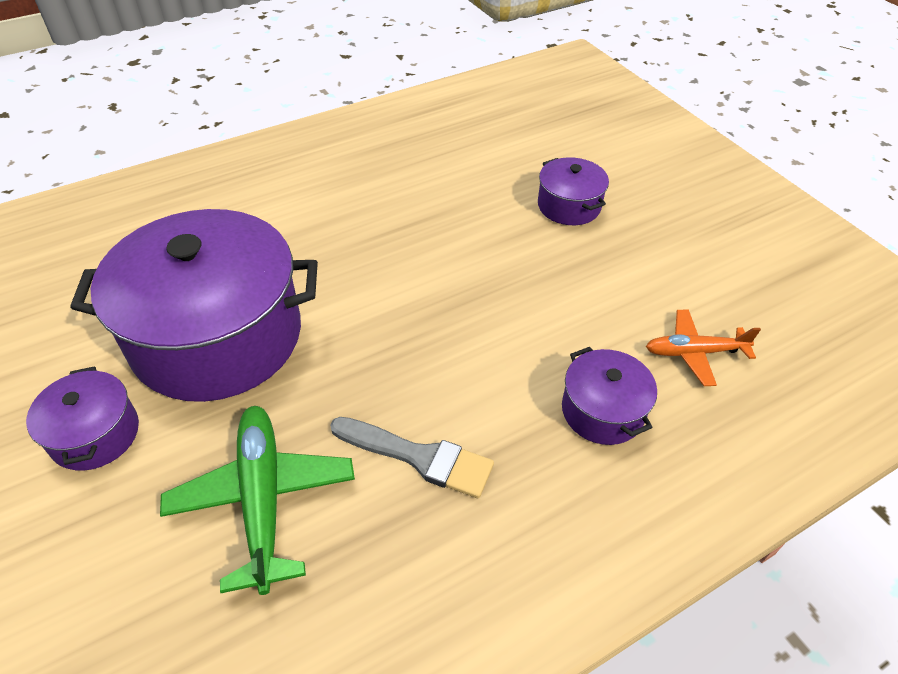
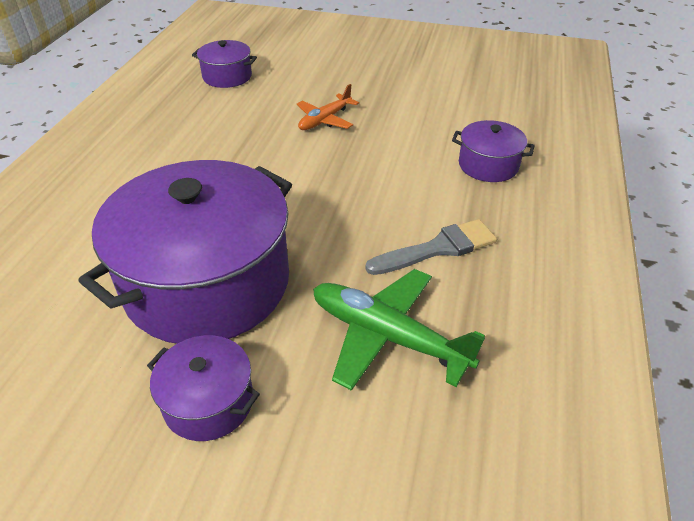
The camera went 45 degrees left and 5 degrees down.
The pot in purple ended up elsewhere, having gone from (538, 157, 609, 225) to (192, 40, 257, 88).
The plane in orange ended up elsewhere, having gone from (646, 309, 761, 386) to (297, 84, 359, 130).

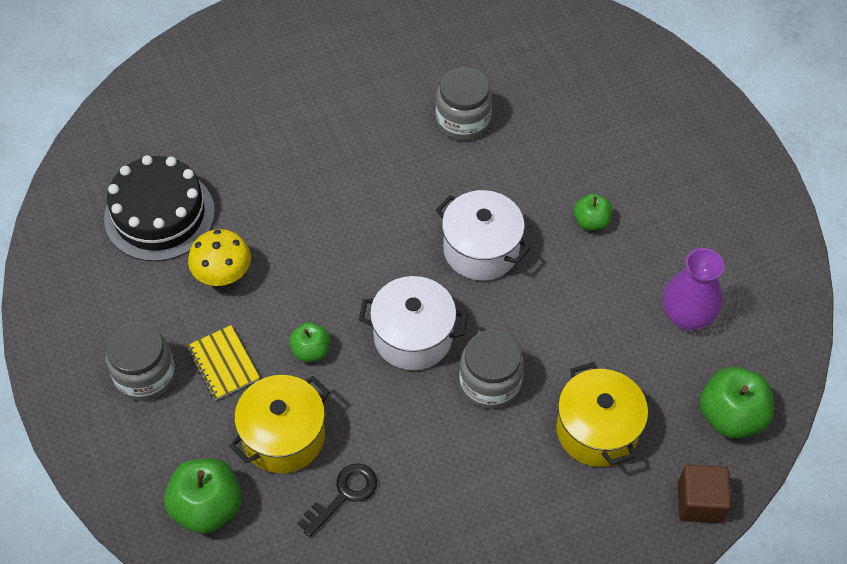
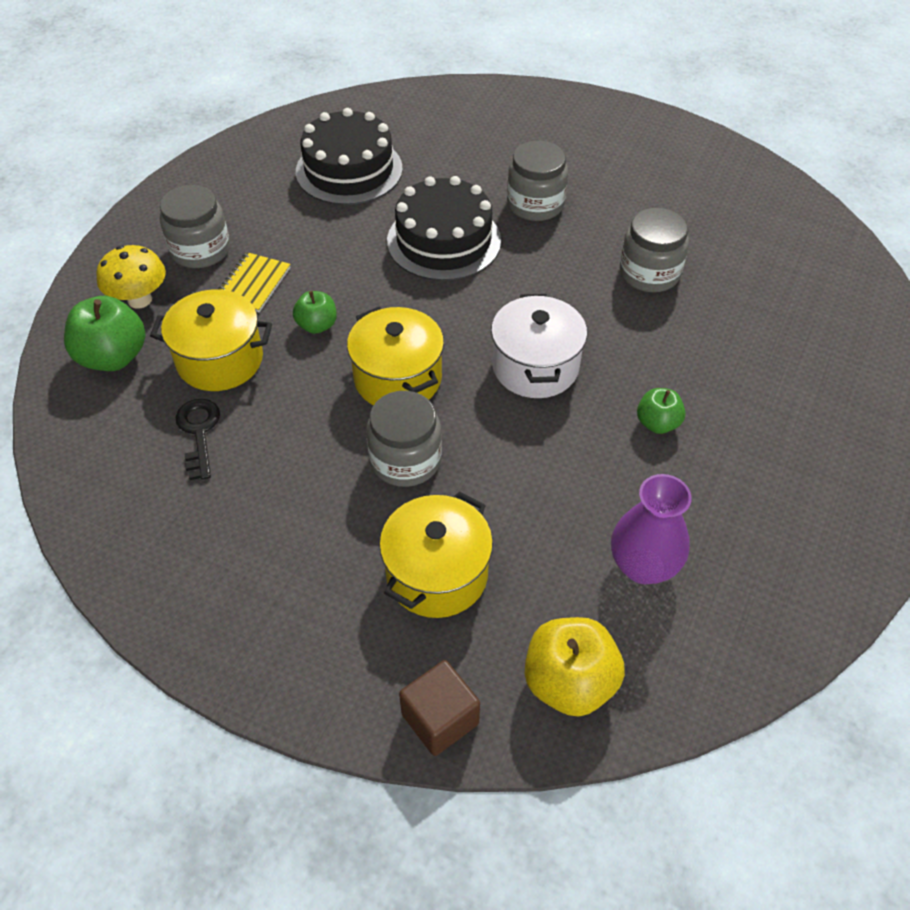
The camera went 50 degrees right and 5 degrees down.
The mushroom in yellow ended up elsewhere, having gone from (188, 229, 251, 286) to (96, 245, 166, 309).
The key in black at (298, 463, 377, 537) ended up facing another way, 105 degrees counterclockwise from before.
What was the pot in white at (359, 276, 468, 370) turned into the pot in yellow at (347, 307, 444, 405).
The second view gained the cake in black at (387, 176, 501, 281).
The second view gained the jar in grey at (507, 141, 568, 221).
What was the apple in green at (700, 367, 774, 439) turned into the apple in yellow at (525, 617, 625, 717).

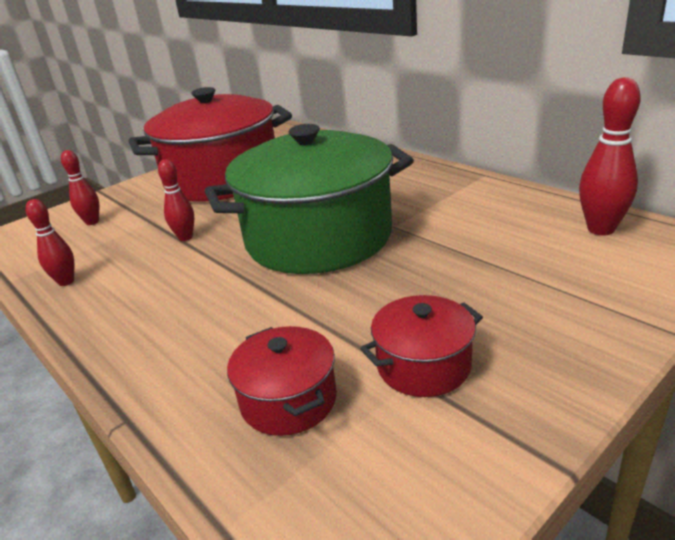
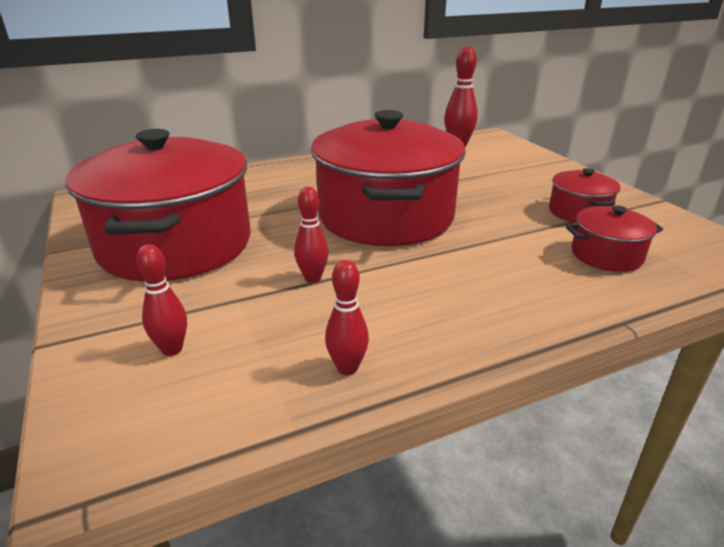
The camera went 75 degrees left and 0 degrees up.
What was the pot in green at (205, 124, 414, 274) turned into the pot in red at (311, 110, 466, 246).

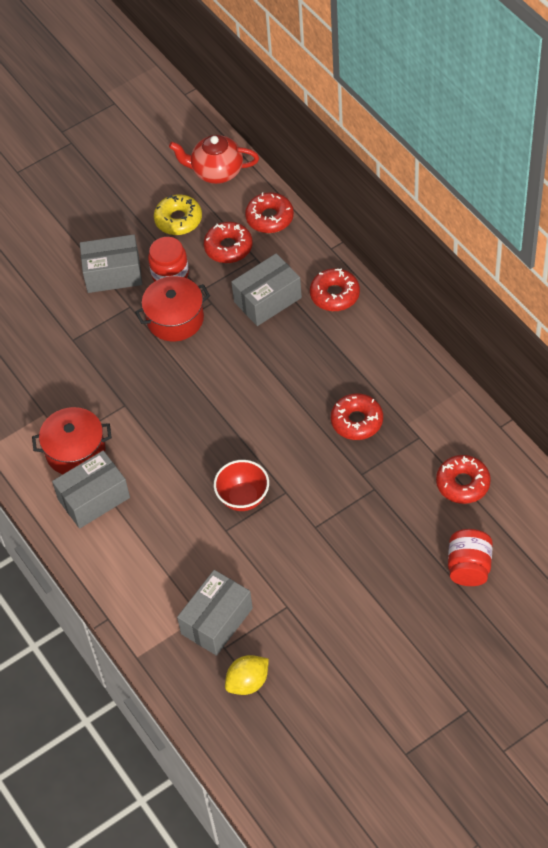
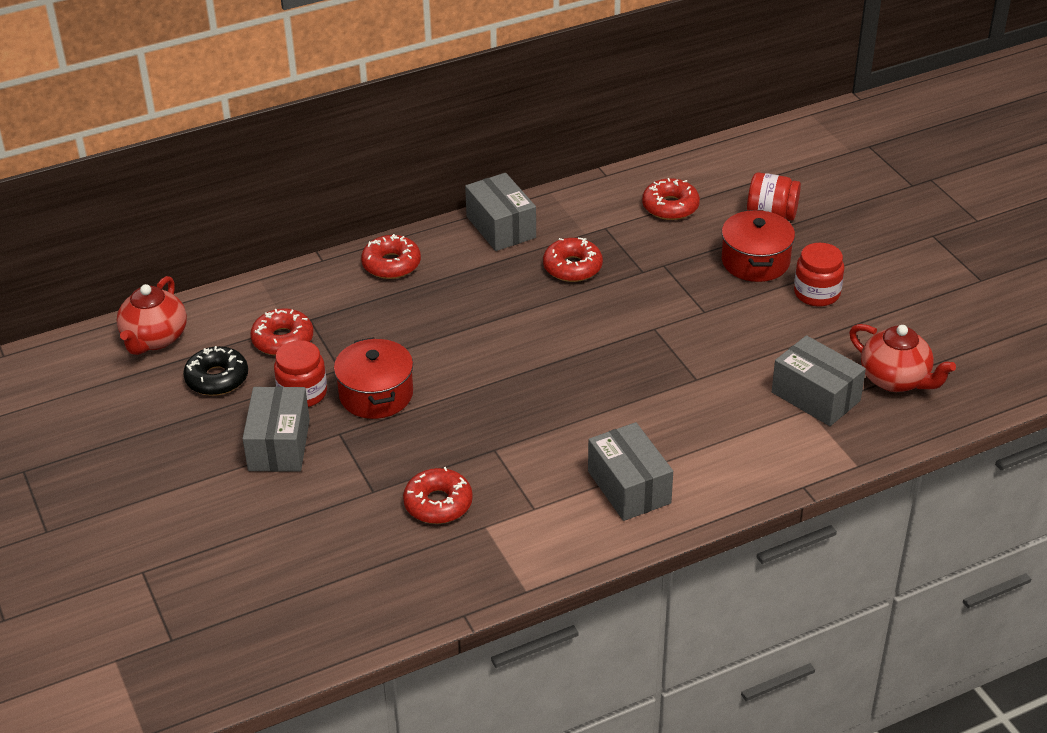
The camera went 85 degrees left and 15 degrees down.
What was the donut in yellow at (154, 194, 202, 235) turned into the donut in black at (183, 346, 248, 396).
The donut in red ended up elsewhere, having gone from (245, 192, 294, 233) to (403, 467, 473, 524).
The box in grey ended up elsewhere, having gone from (231, 253, 302, 326) to (465, 173, 536, 251).
The pot in red ended up elsewhere, having gone from (32, 407, 112, 474) to (722, 210, 795, 282).
The second view gained the jar in red at (794, 243, 844, 307).
Where the lemon in yellow stood at (225, 655, 269, 695), the teapot in red came to stand at (849, 324, 956, 392).
The second view lost the bowl in red at (214, 460, 269, 511).

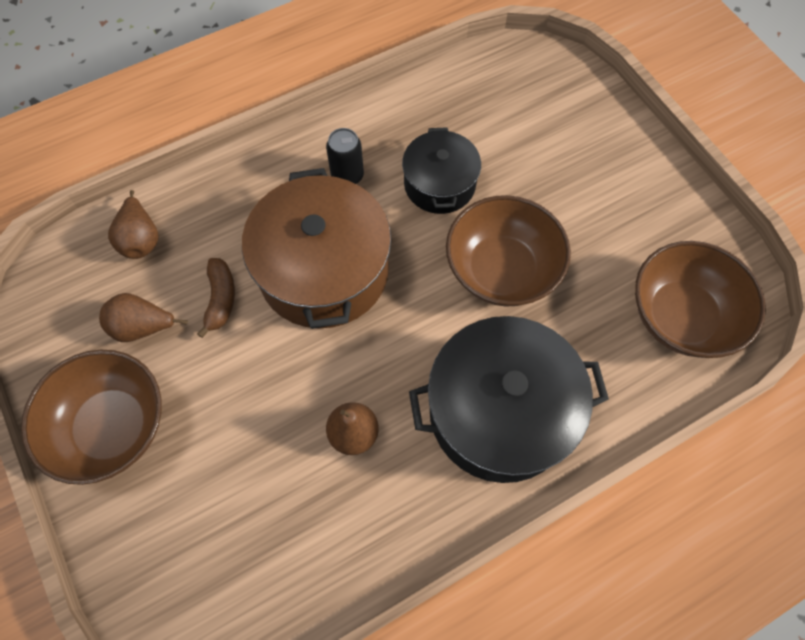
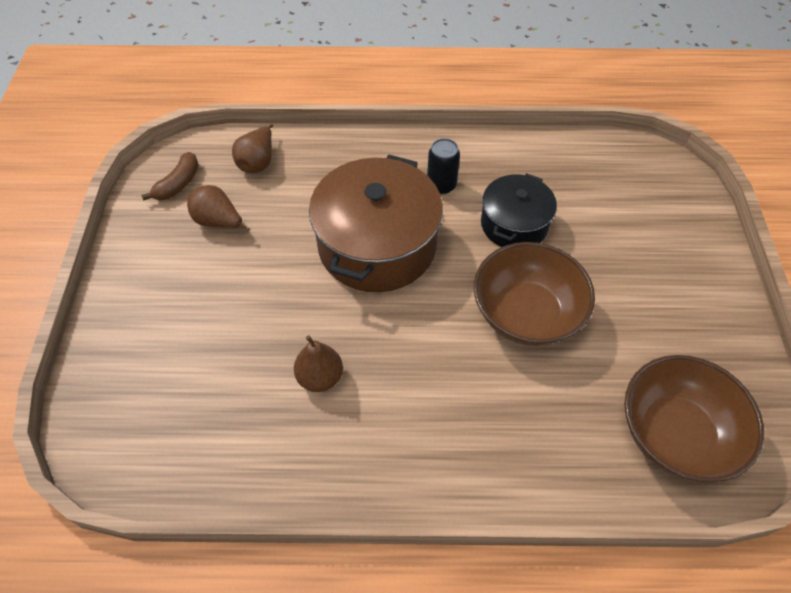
The camera went 30 degrees right and 10 degrees down.
The banana in brown ended up elsewhere, having gone from (197, 258, 235, 338) to (141, 152, 199, 200).
The second view lost the bowl in brown at (21, 350, 162, 485).
The second view lost the pot in black at (409, 316, 609, 483).

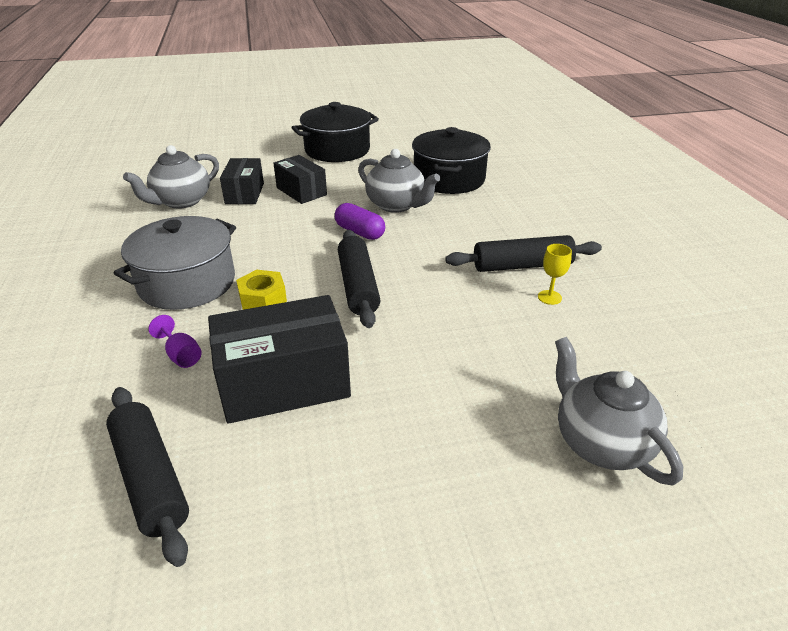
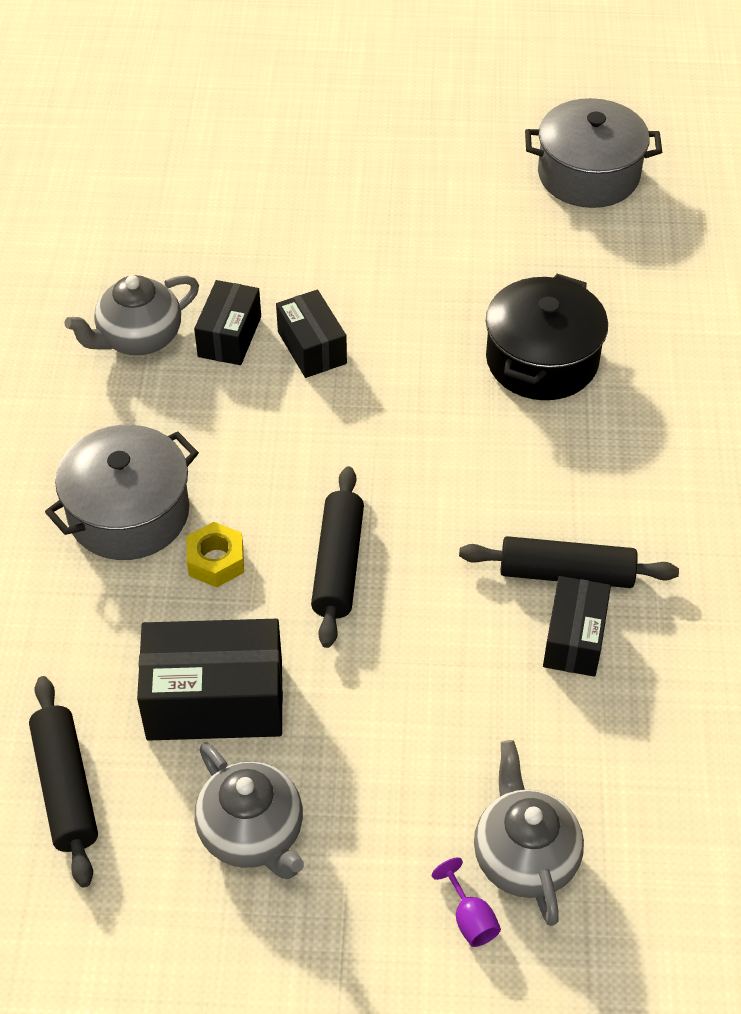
The camera went 15 degrees right and 15 degrees up.
The teapot in grey ended up elsewhere, having gone from (358, 149, 440, 213) to (195, 742, 304, 879).
The goblet in purple ended up elsewhere, having gone from (148, 315, 201, 368) to (432, 857, 501, 947).
The second view gained the pot in grey at (525, 98, 662, 208).
Where the goblet in yellow stood at (538, 244, 572, 305), the box in black came to stand at (543, 576, 611, 677).
The second view lost the pot in black at (291, 102, 379, 162).
The second view lost the capsule in purple at (335, 203, 385, 240).

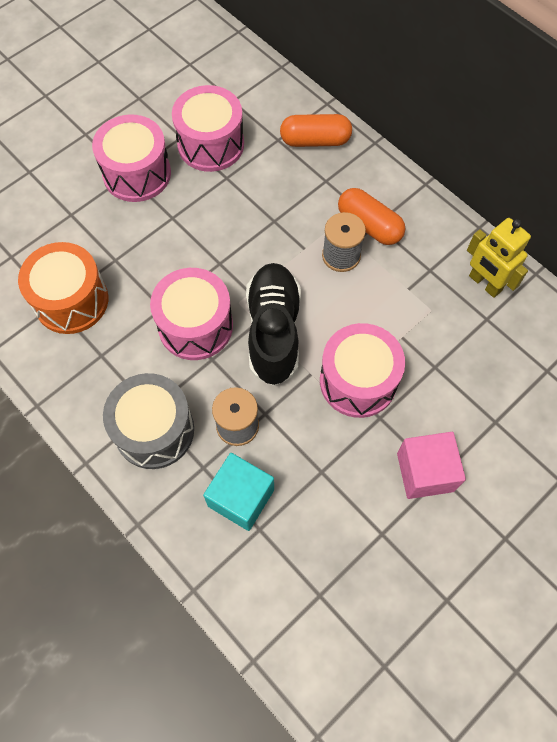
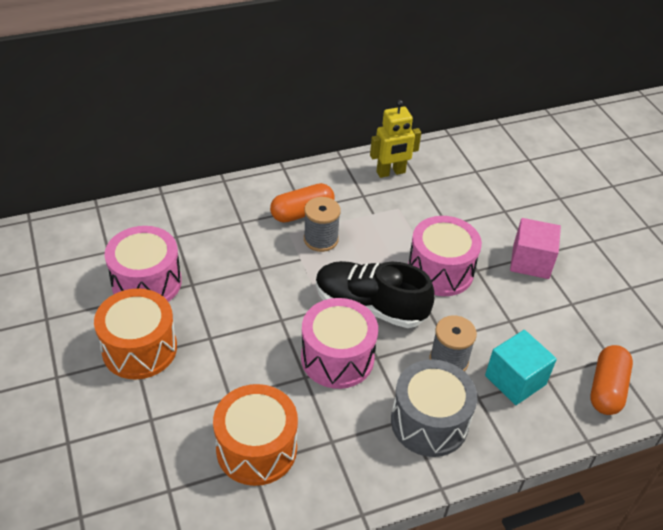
The camera went 70 degrees left and 20 degrees down.
What was the drum in pink at (92, 114, 171, 202) turned into the drum in orange at (94, 288, 177, 379).
The capsule in orange ended up elsewhere, having gone from (280, 114, 352, 147) to (590, 345, 633, 415).

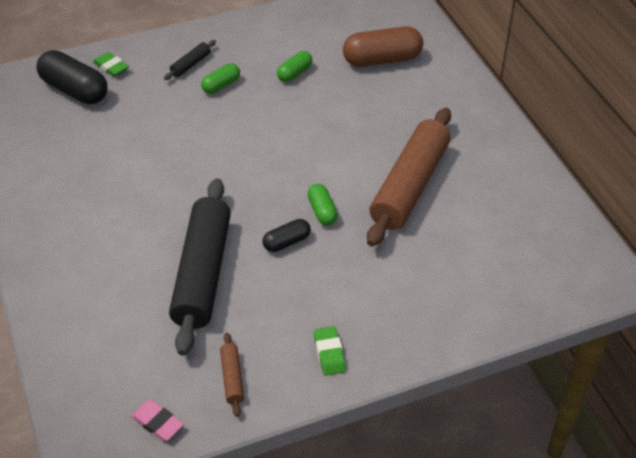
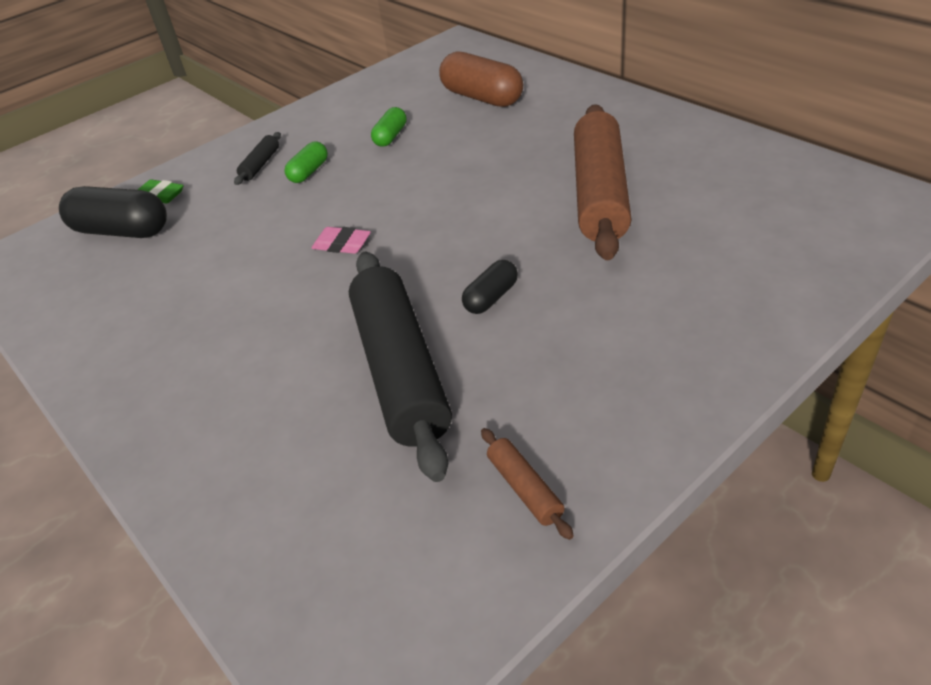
The camera went 15 degrees left and 5 degrees down.
The eraser in pink ended up elsewhere, having gone from (131, 400, 184, 441) to (312, 227, 371, 254).
The capsule in brown at (343, 26, 423, 67) ended up facing another way, 75 degrees clockwise from before.
The second view lost the capsule in green at (308, 184, 338, 225).
The second view lost the eraser in green at (314, 326, 346, 376).

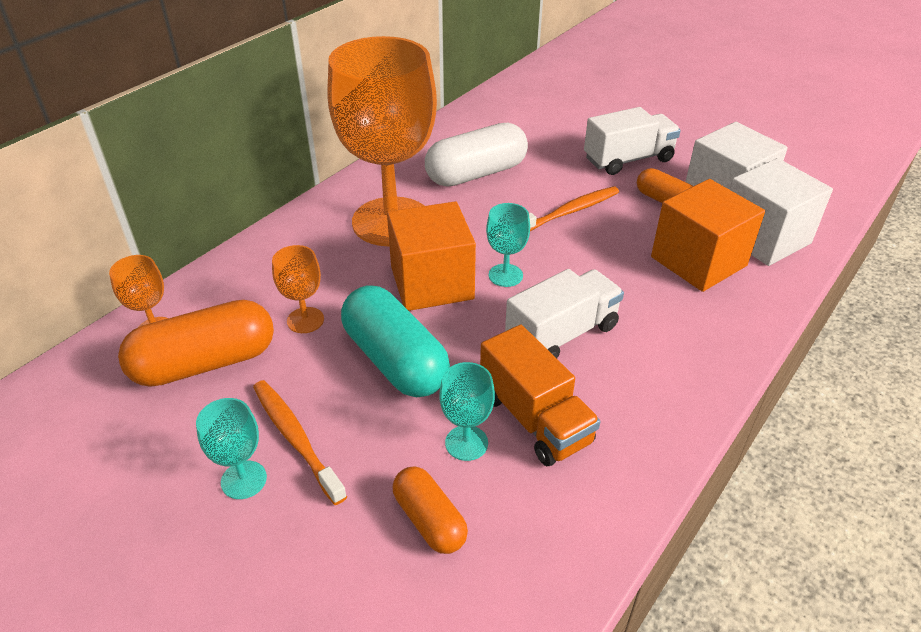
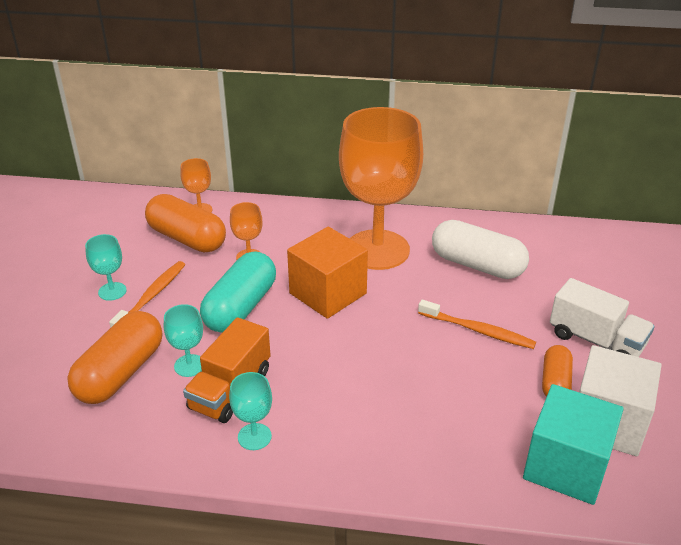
The camera went 60 degrees right and 5 degrees down.
The size of the capsule in orange at (393, 467, 468, 554) changed by a factor of 1.74.
The goblet in turquoise ended up elsewhere, having gone from (486, 203, 530, 287) to (229, 372, 272, 450).
What was the cube in white at (729, 158, 833, 266) turned into the cube in turquoise at (523, 384, 623, 505).
The second view lost the truck in white at (505, 269, 624, 358).
The second view lost the cube in orange at (651, 179, 765, 292).

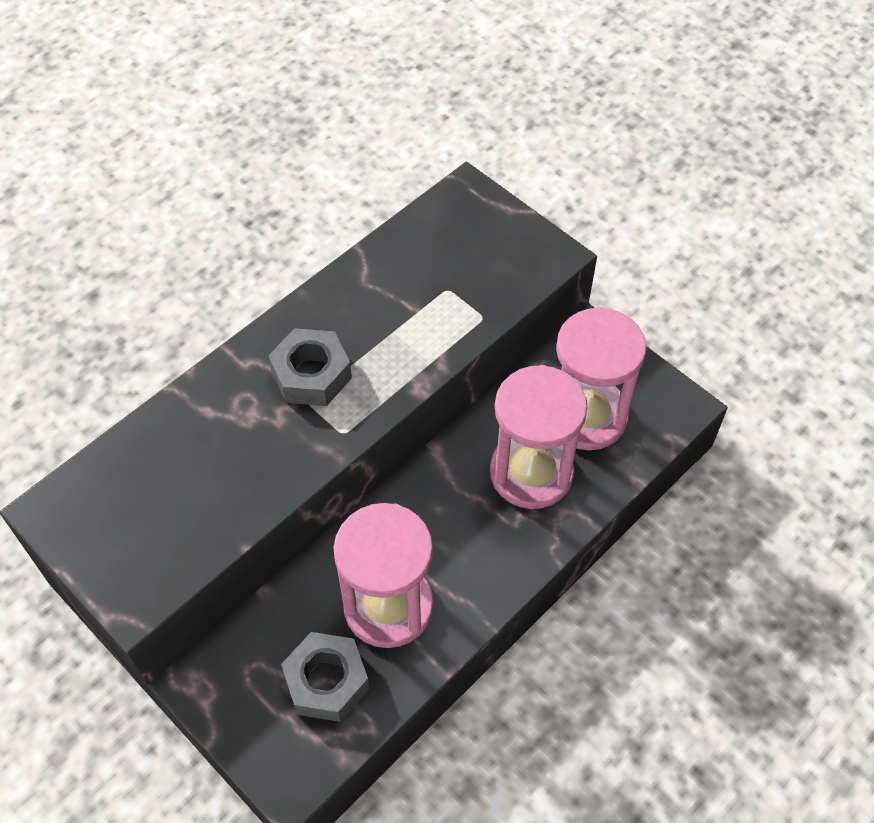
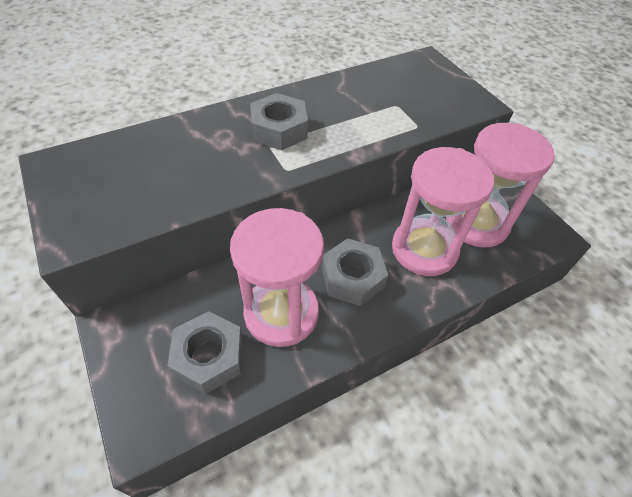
The camera went 15 degrees right and 5 degrees down.
The second view gained the nut in grey at (322, 238, 388, 306).

